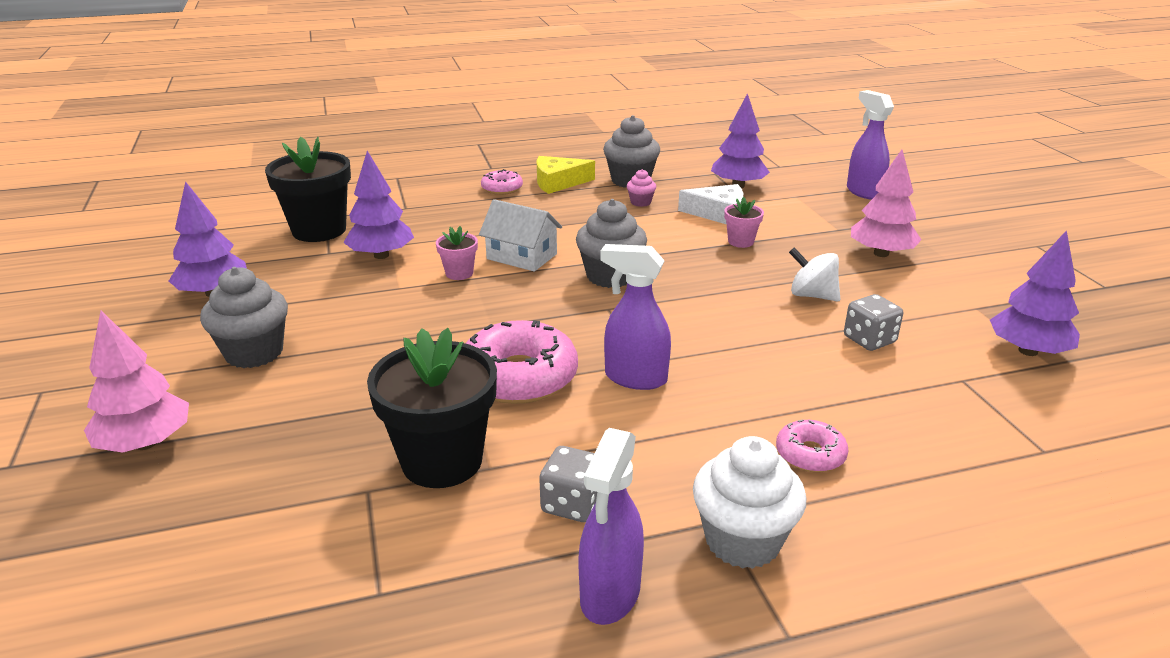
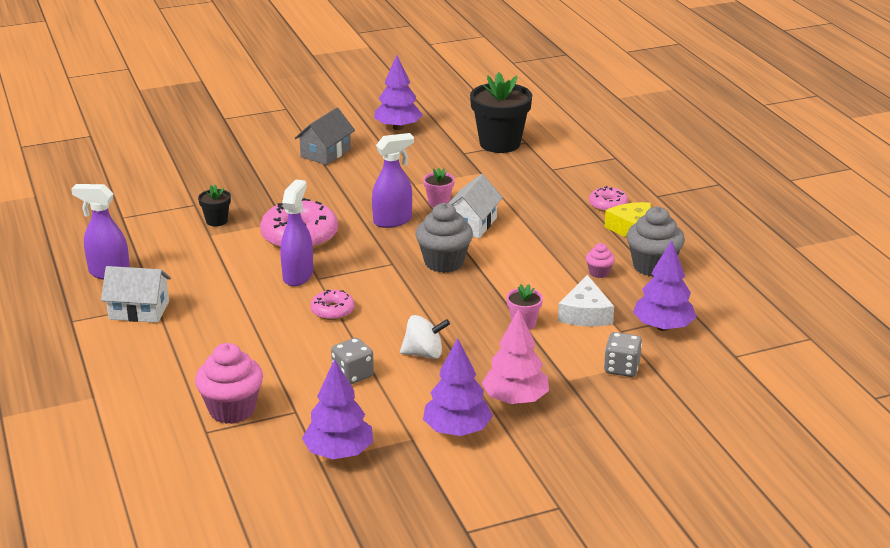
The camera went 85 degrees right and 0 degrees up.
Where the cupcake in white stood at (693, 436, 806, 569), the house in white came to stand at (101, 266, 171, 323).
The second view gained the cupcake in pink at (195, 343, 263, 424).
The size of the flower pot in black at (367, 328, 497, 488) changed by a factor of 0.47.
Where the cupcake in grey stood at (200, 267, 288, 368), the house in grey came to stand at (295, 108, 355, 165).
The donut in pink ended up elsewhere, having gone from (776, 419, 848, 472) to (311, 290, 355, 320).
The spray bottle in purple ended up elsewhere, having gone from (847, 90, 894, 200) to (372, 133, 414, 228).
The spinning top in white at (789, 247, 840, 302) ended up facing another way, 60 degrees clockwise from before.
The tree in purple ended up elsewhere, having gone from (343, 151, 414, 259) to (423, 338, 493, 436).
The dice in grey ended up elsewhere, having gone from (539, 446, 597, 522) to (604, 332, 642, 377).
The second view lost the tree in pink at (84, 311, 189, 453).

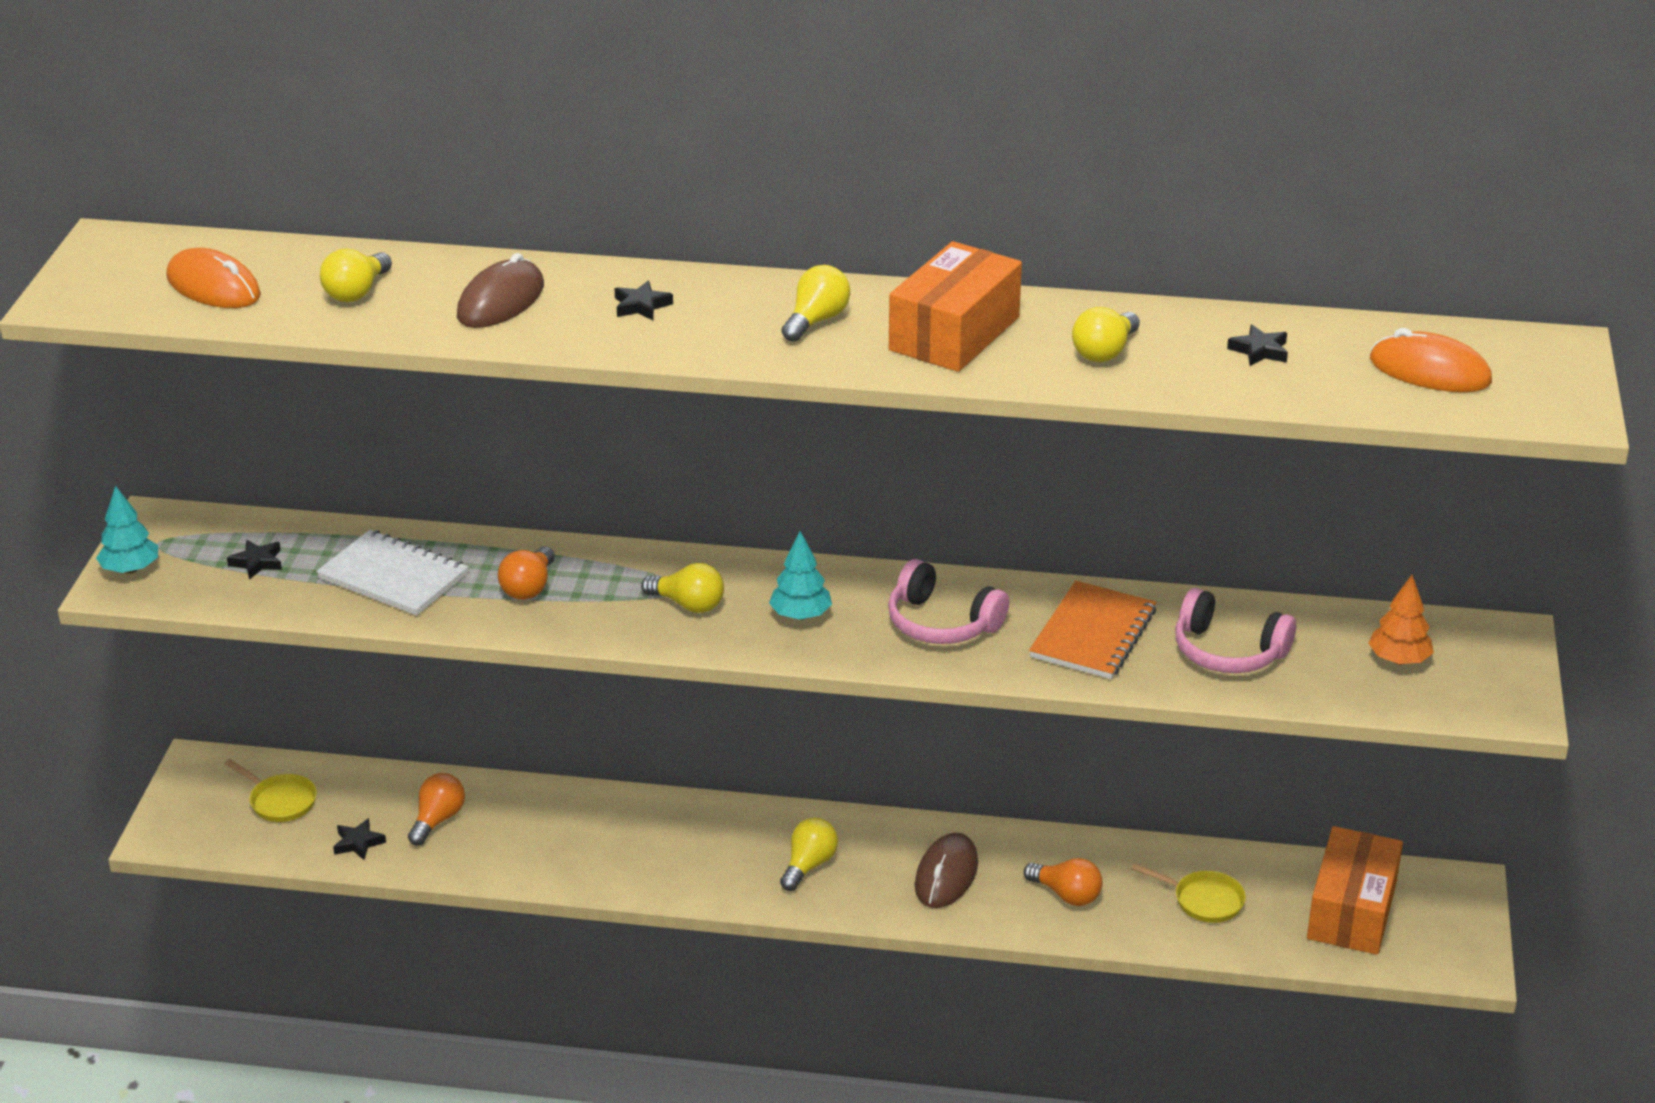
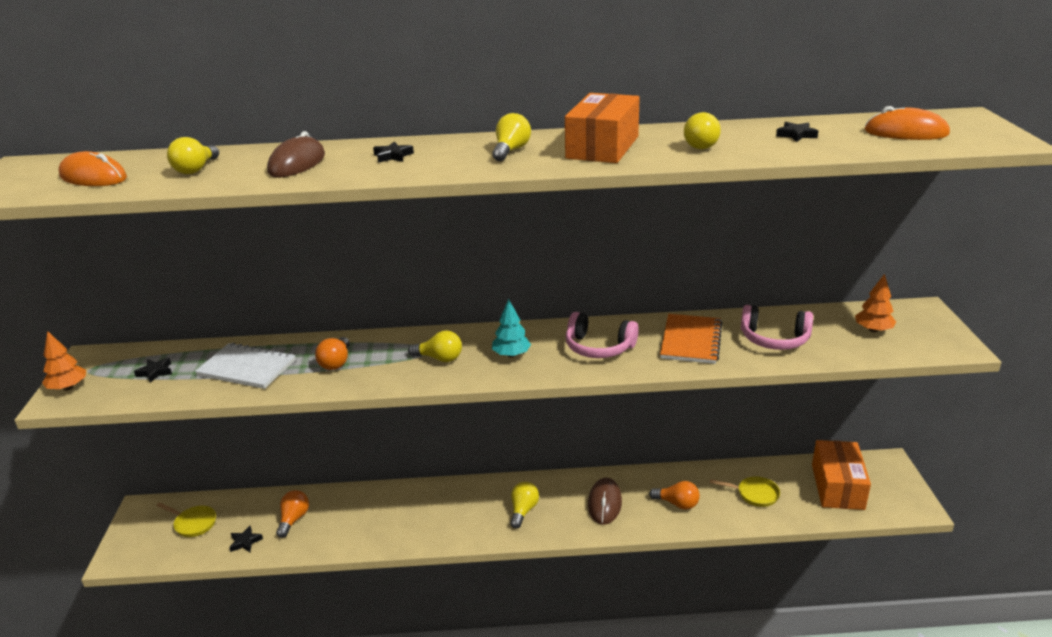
The camera went 10 degrees left and 5 degrees down.
What was the tree in turquoise at (96, 485, 158, 574) turned into the tree in orange at (42, 331, 86, 391).

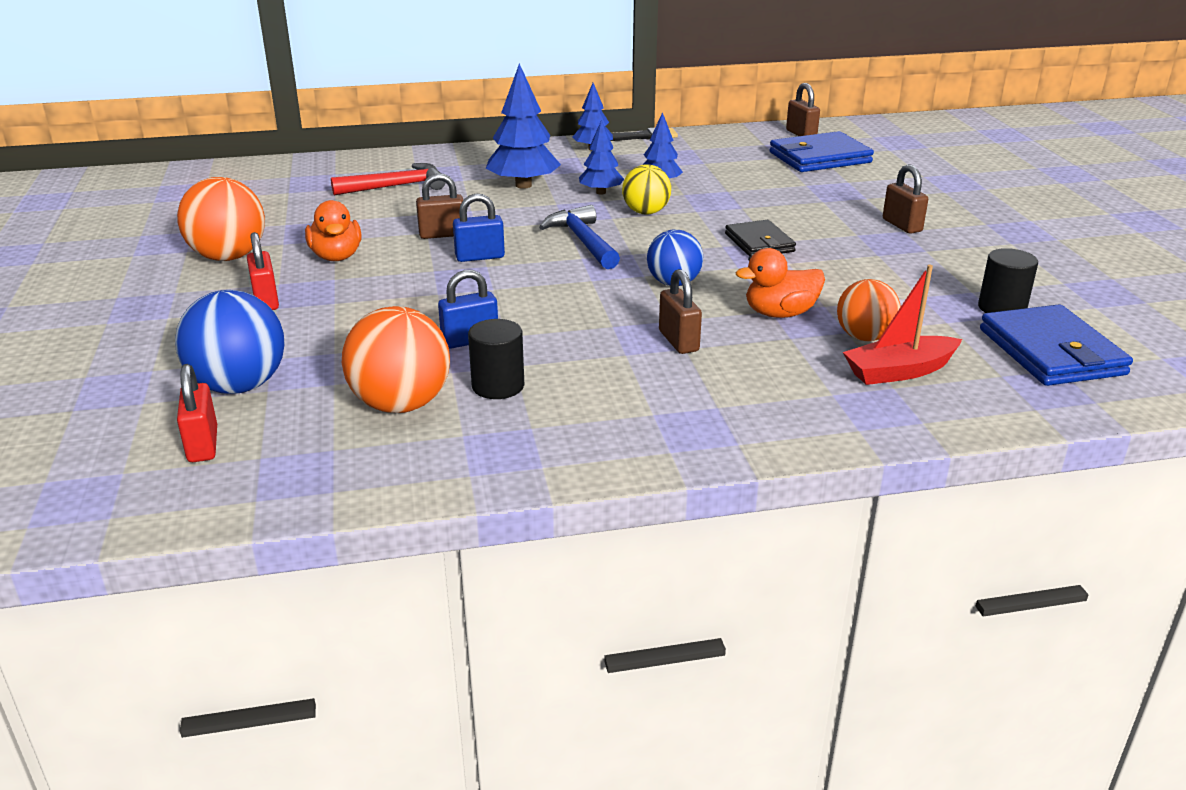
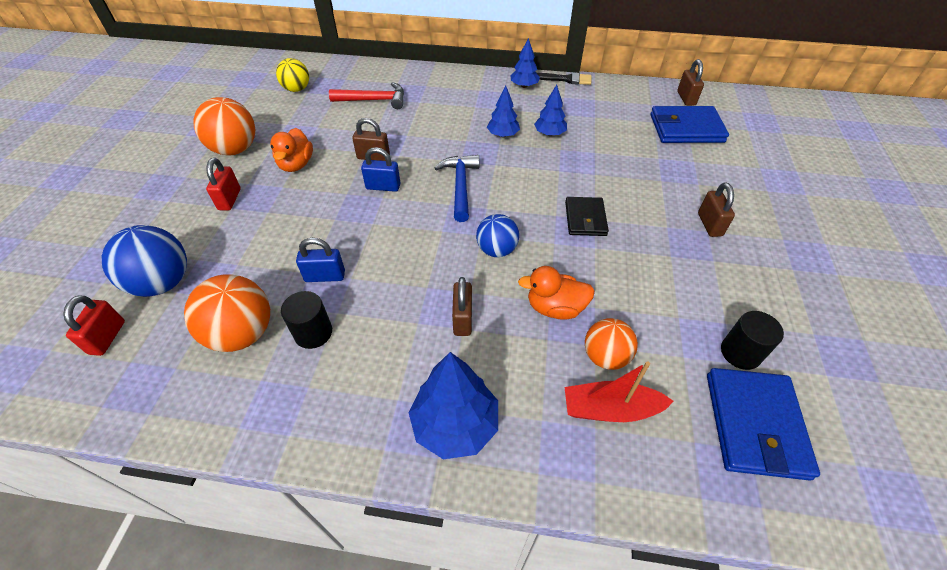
The camera went 20 degrees right and 20 degrees up.
The ball in yellow ended up elsewhere, having gone from (622, 164, 671, 214) to (276, 58, 309, 92).
The tree in blue ended up elsewhere, having gone from (486, 63, 561, 189) to (408, 352, 498, 459).

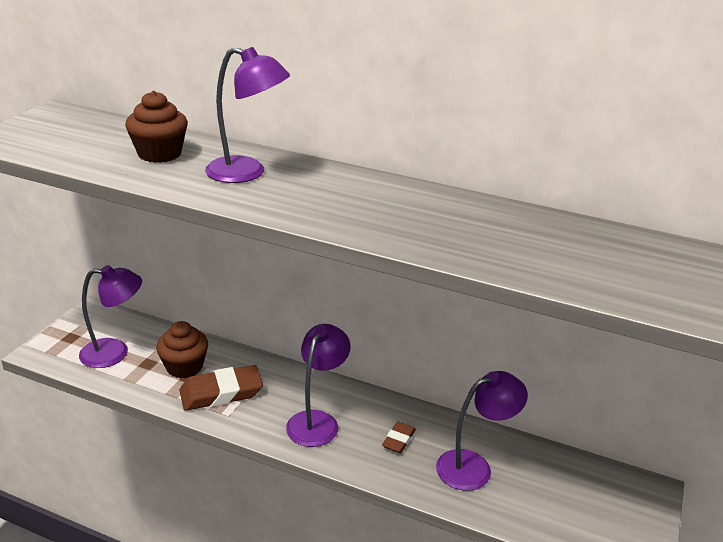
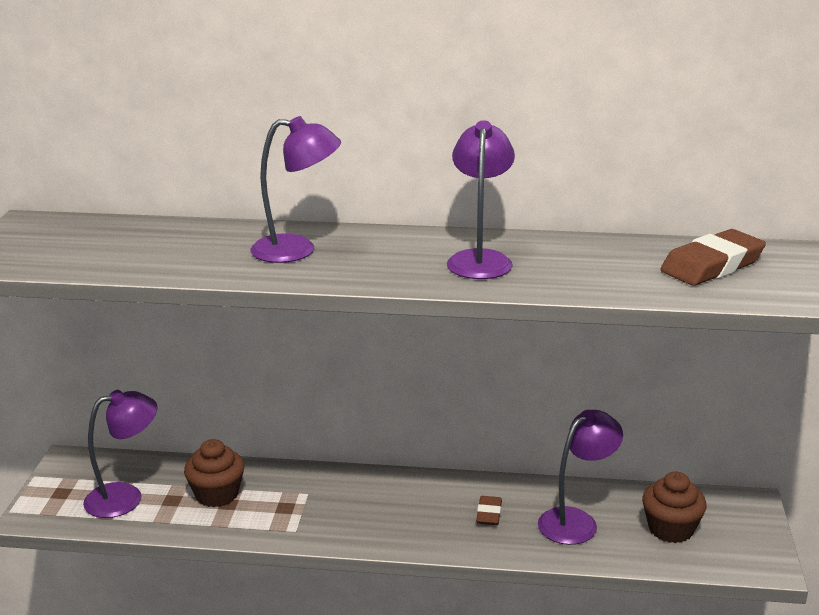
The camera went 15 degrees left and 5 degrees down.
The lamp in purple ended up elsewhere, having gone from (286, 324, 351, 447) to (447, 120, 515, 279).
The cupcake in brown ended up elsewhere, having gone from (125, 91, 188, 163) to (642, 471, 706, 543).
The eraser in brown ended up elsewhere, having gone from (179, 365, 263, 411) to (660, 229, 766, 286).

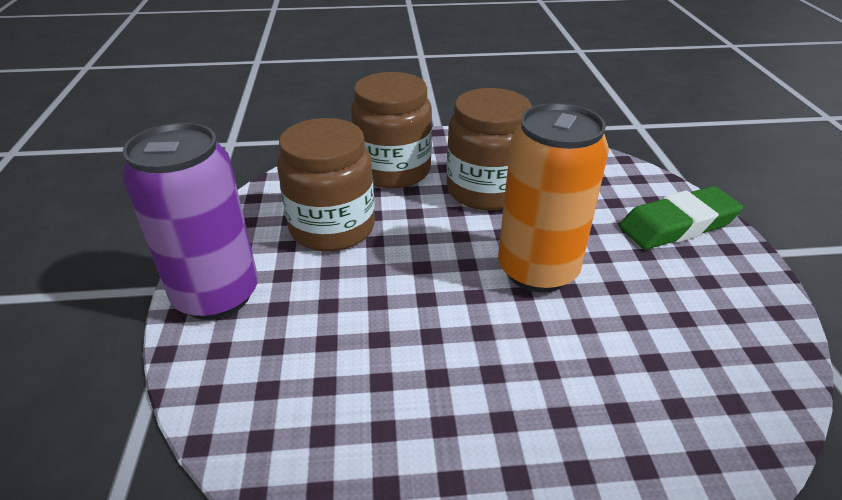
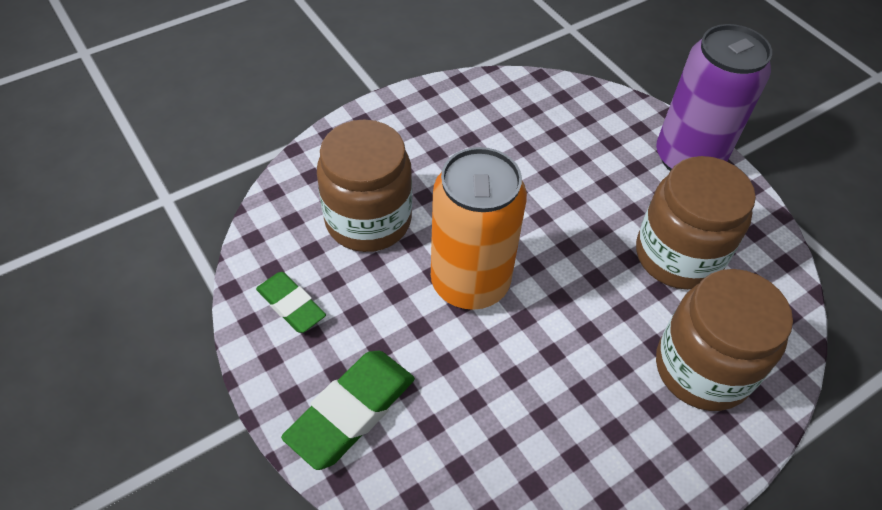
The camera went 150 degrees right and 15 degrees up.
The second view gained the eraser in green at (256, 272, 326, 333).
The jar in brown ended up elsewhere, having gone from (447, 88, 532, 210) to (317, 119, 412, 252).

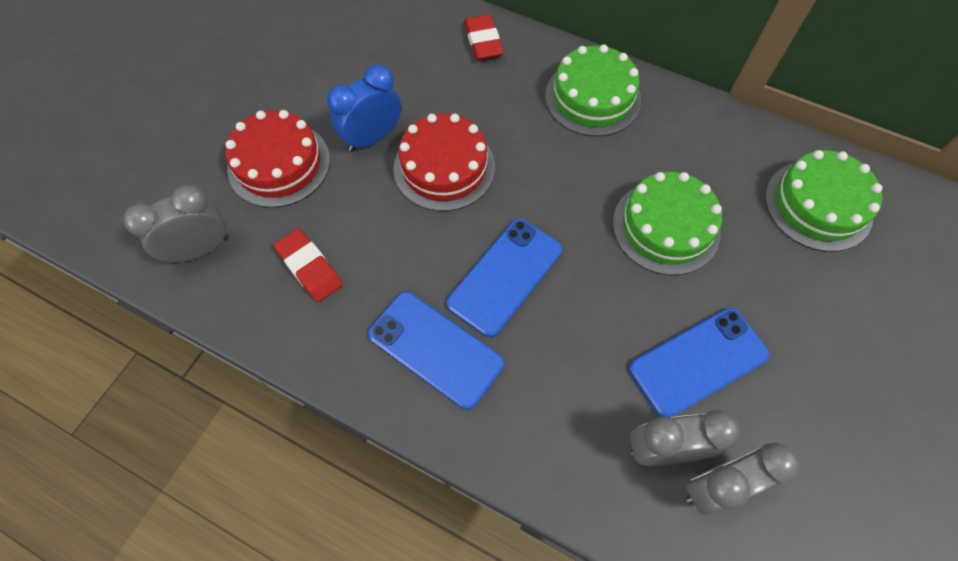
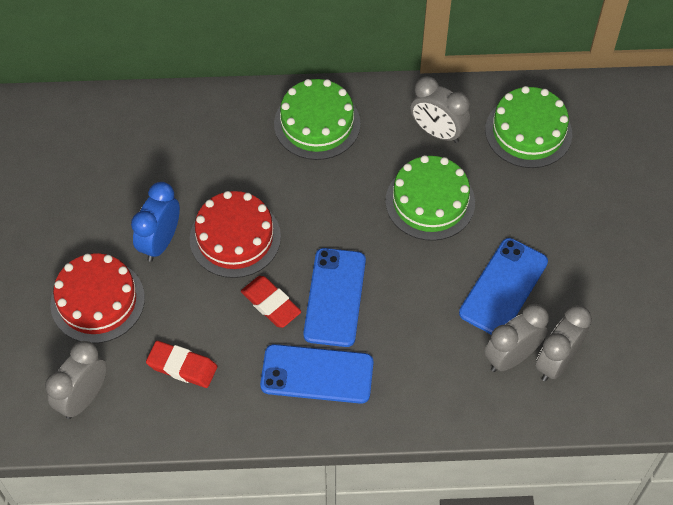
The camera went 30 degrees left and 5 degrees down.
The eraser in red ended up elsewhere, having gone from (464, 14, 503, 60) to (241, 276, 301, 328).
The second view gained the clock in grey at (411, 76, 470, 143).

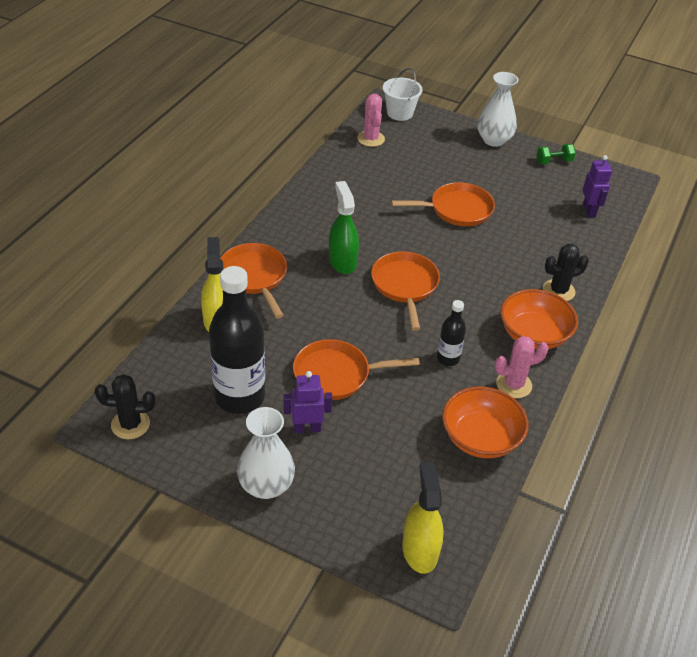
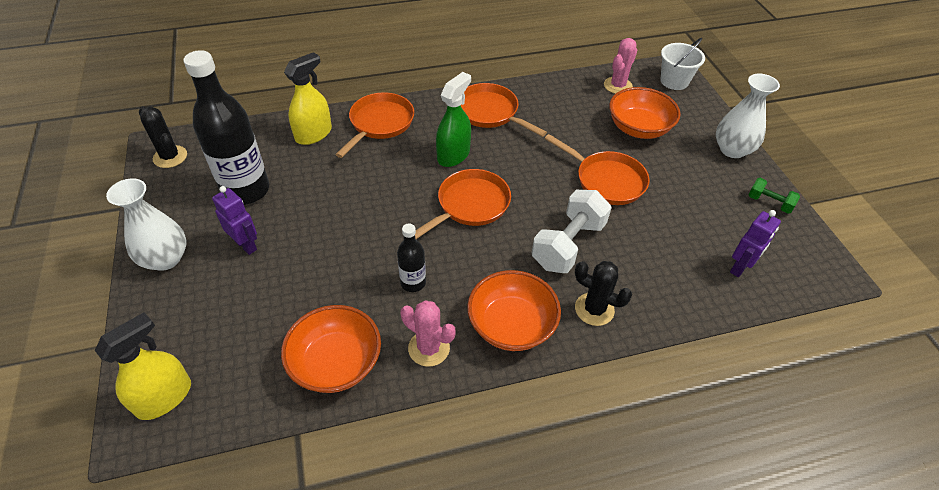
The camera went 50 degrees right and 5 degrees up.
The pan in orange ended up elsewhere, having gone from (293, 339, 420, 400) to (461, 83, 547, 137).
The second view gained the dumbbell in white at (532, 190, 612, 273).
The second view gained the bowl in orange at (609, 87, 681, 139).

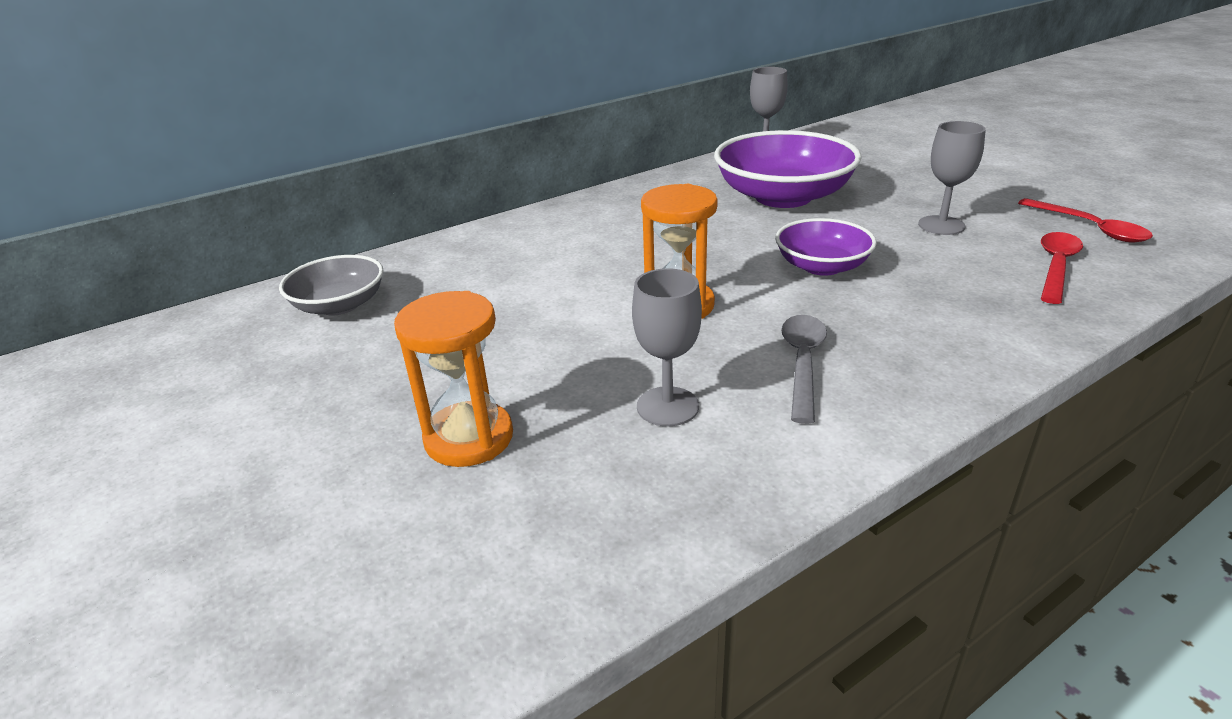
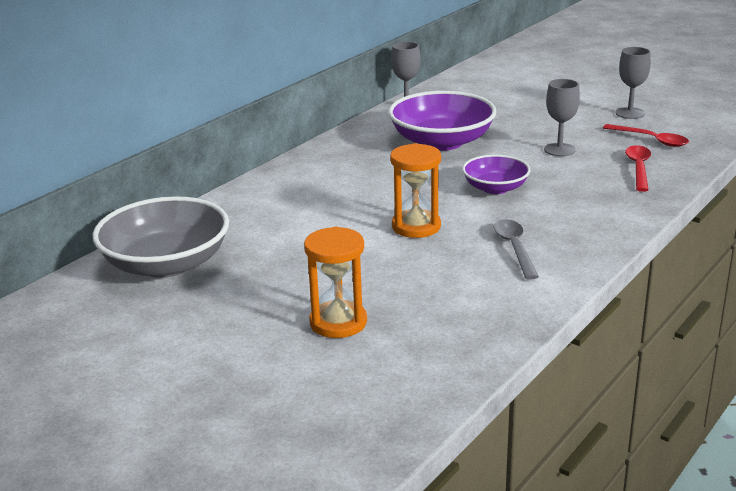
The camera went 20 degrees left and 5 degrees down.
The size of the bowl in grey at (279, 255, 384, 315) changed by a factor of 1.75.
The goblet in grey ended up elsewhere, having gone from (632, 268, 702, 426) to (615, 47, 651, 119).

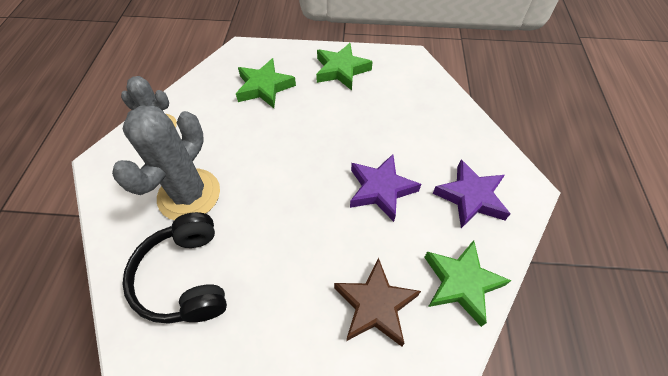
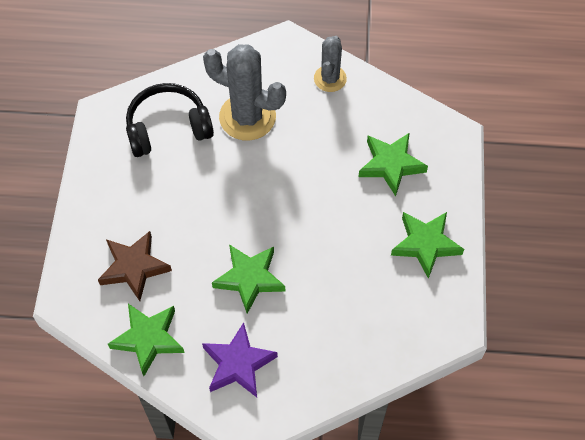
The camera went 90 degrees right and 5 degrees up.
What was the star in purple at (350, 154, 421, 222) turned into the star in green at (212, 244, 285, 314).

